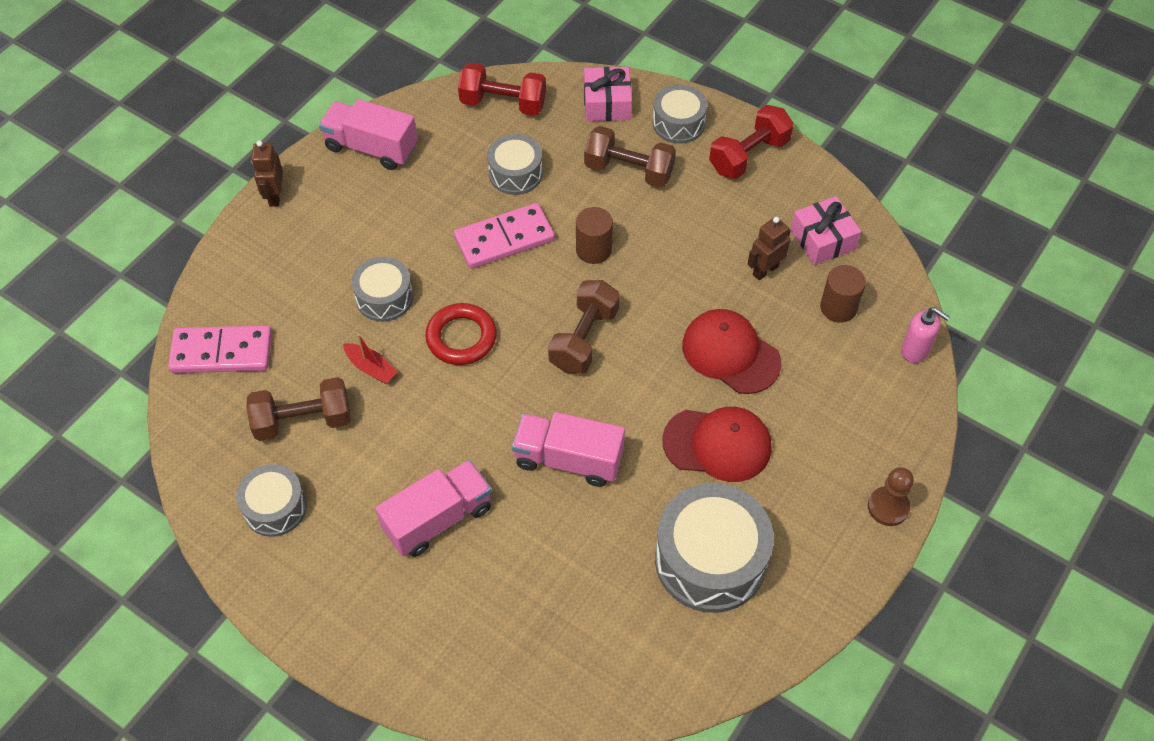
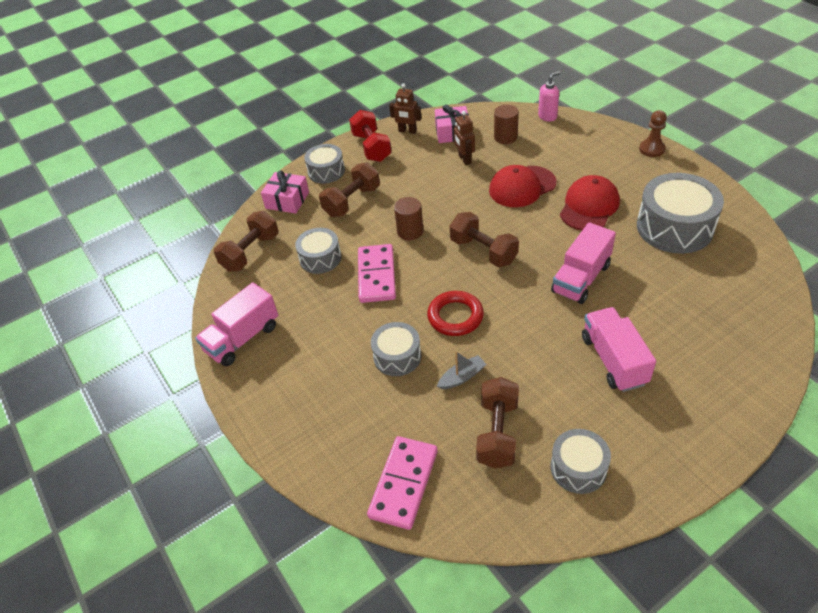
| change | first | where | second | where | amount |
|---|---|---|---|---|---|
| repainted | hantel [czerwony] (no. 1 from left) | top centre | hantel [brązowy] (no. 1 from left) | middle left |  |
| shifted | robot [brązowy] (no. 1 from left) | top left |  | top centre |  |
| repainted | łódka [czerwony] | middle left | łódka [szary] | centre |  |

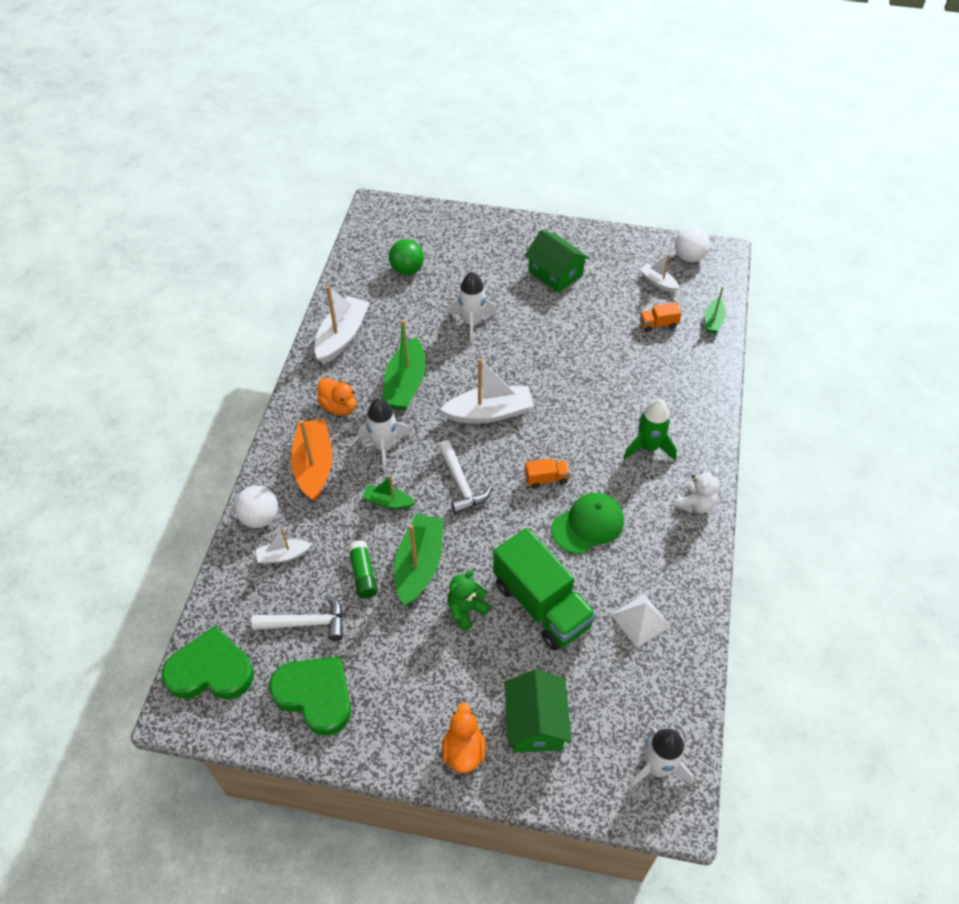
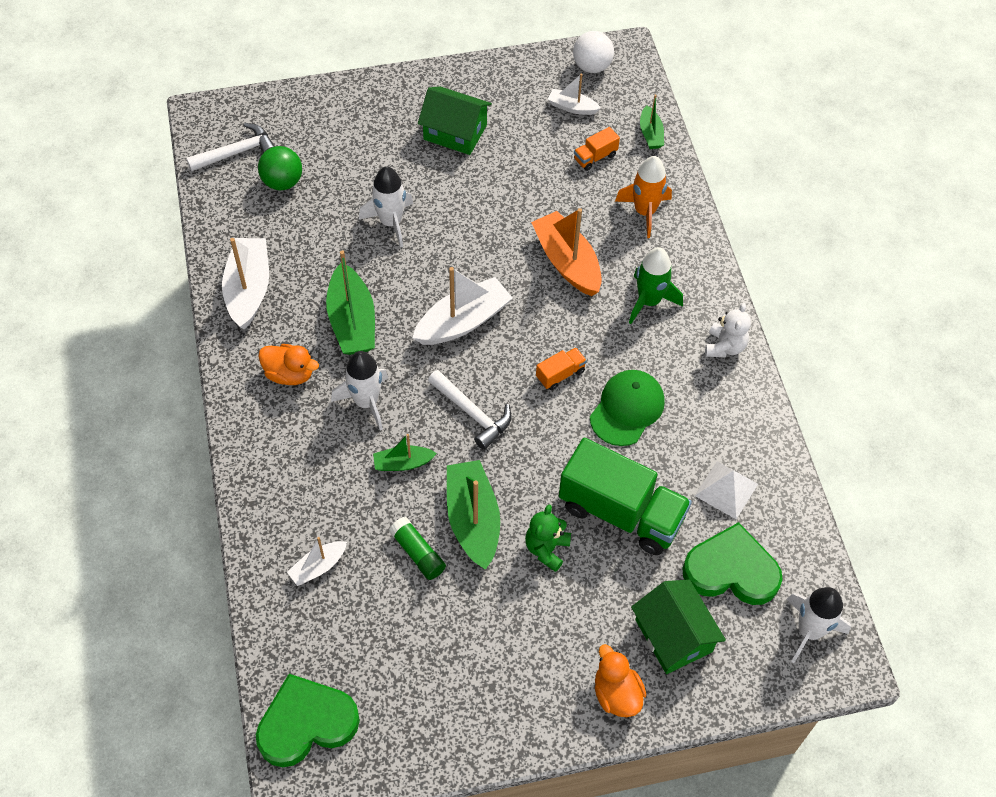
| change | first | where | second | where | amount |
|---|---|---|---|---|---|
| shifted | łódka [pomarańczowy] | middle left |  | top centre |  |
| gone | piłka [biały] (no. 1 from left) | middle left |  |  |  |
| shifted | młotek [biały] (no. 1 from left) | bottom left |  | top left |  |
| shifted | serce [zielony] (no. 2 from left) | bottom left |  | bottom right |  |
| new |  |  | rakieta [pomarańczowy] | top centre |  |

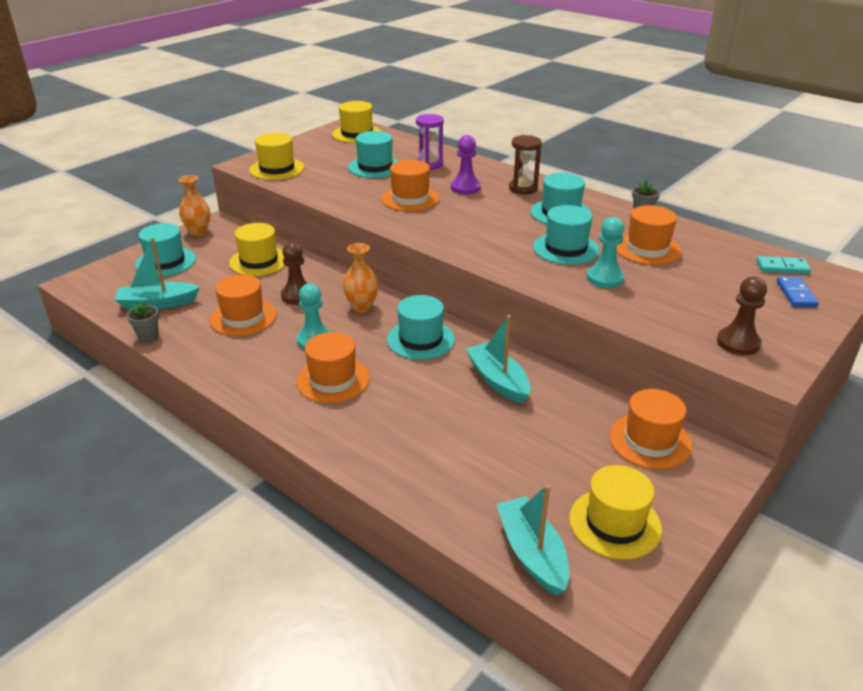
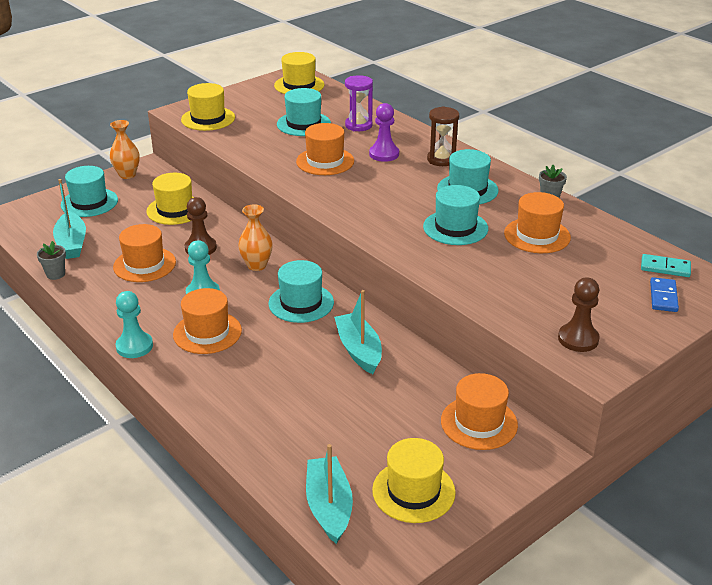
| change | first | where | second | where | amount |
|---|---|---|---|---|---|
| shifted | pionek [turkusowy] (no. 2 from left in the first image) | middle right | pionek [turkusowy] (no. 1 from left) | middle left |  |
| rotated | łódka [turkusowy] (no. 1 from left) | middle left |  | middle left | 105 degrees counterclockwise |

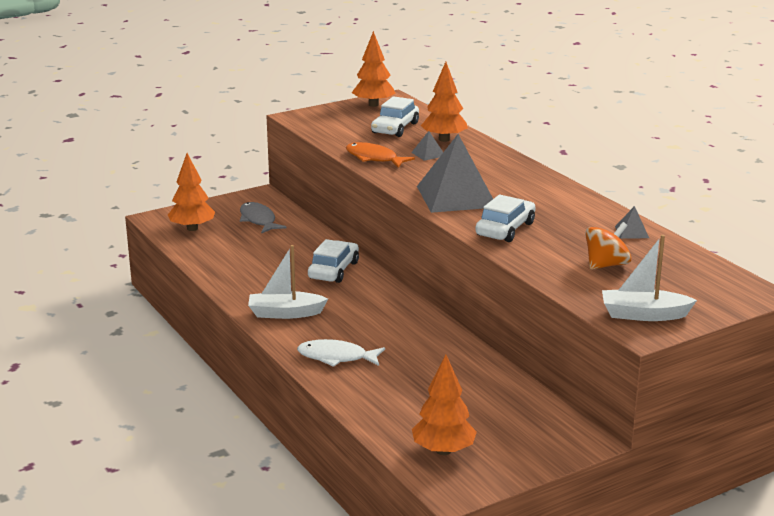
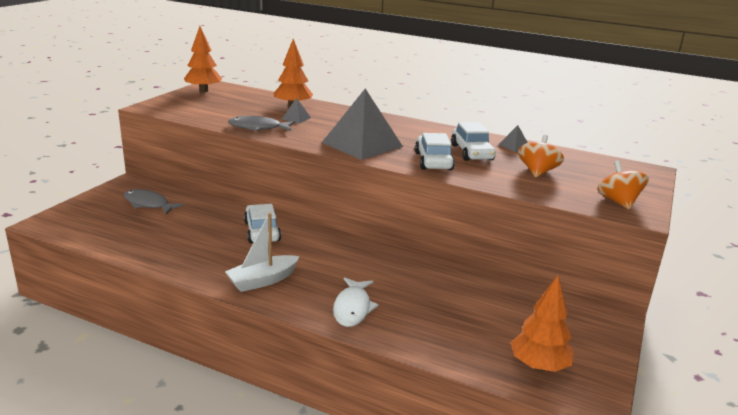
| change | first | where | second | where | amount |
|---|---|---|---|---|---|
| shifted | samochód [biały] (no. 2 from left in the first image) | top centre | samochód [biały] (no. 3 from left) | centre |  |
| repainted | ryba [pomarańczowy] | top centre | ryba [szary] (no. 2 from left) | top centre |  |
| gone | drzewko [pomarańczowy] (no. 1 from left) | middle left |  |  |  |
| swapped | łódka [biały] (no. 2 from left) | middle right | bączek [pomarańczowy] (no. 2 from left) | middle right |  |
| rotated | ryba [biały] | bottom centre |  | bottom centre | 60 degrees counterclockwise |

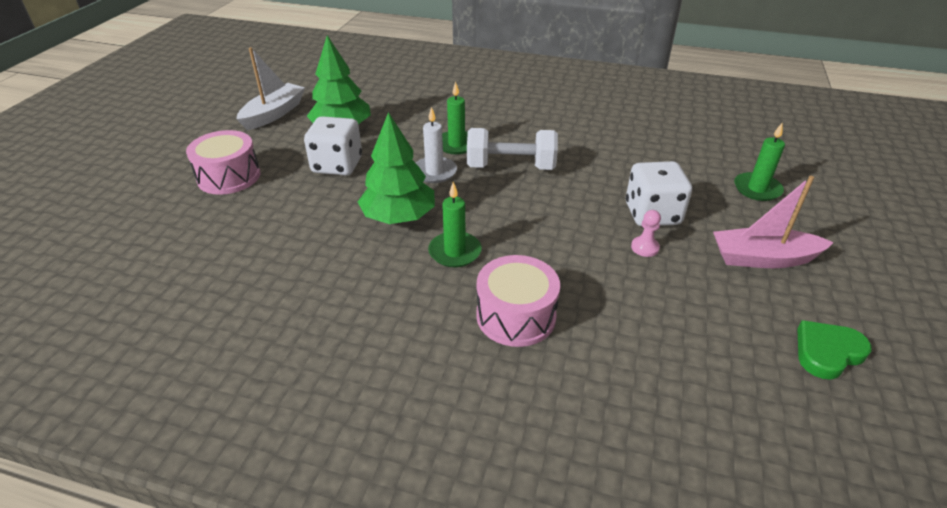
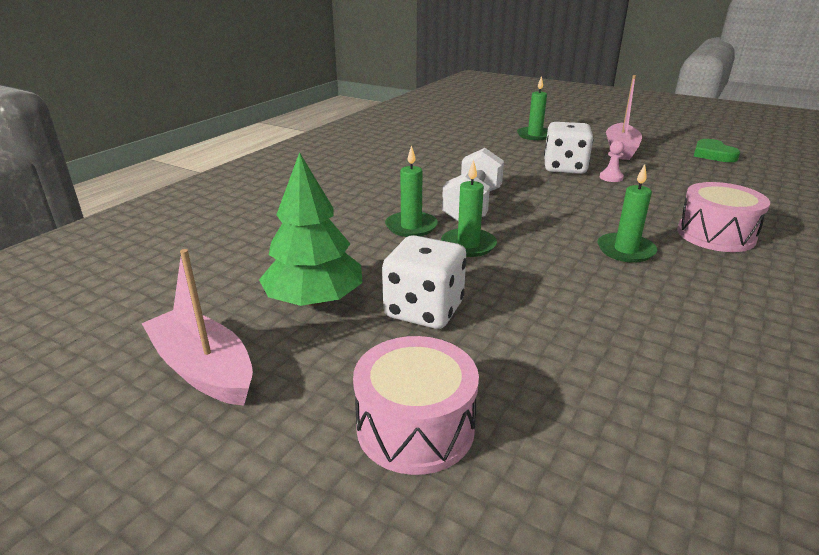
| change | first | where | second | where | amount |
|---|---|---|---|---|---|
| repainted | łódka [biały] | top left | łódka [różowy] (no. 1 from left) | middle left |  |
| repainted | świeca [biały] | top centre | świeca [zielony] (no. 2 from left) | centre |  |
| gone | drzewko [zielony] (no. 2 from left) | top centre |  |  |  |

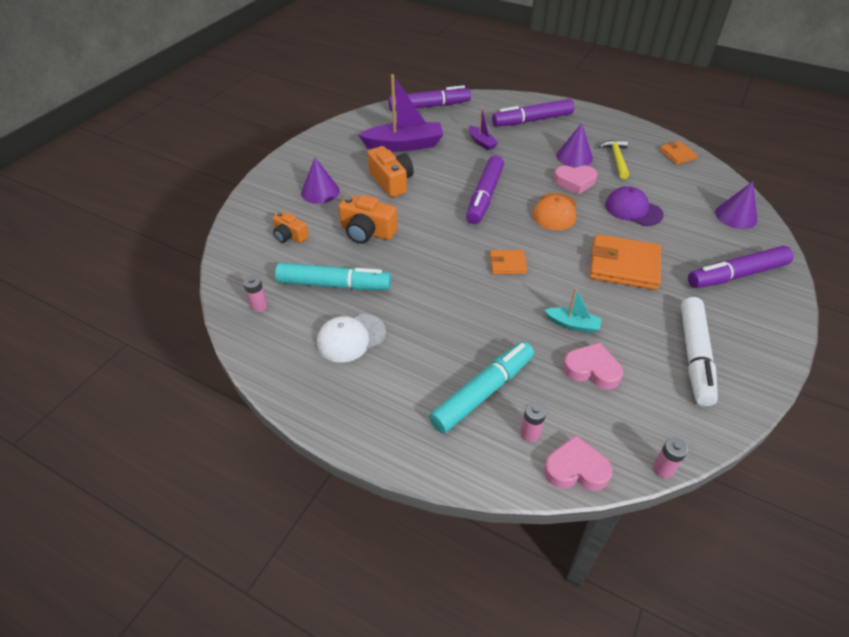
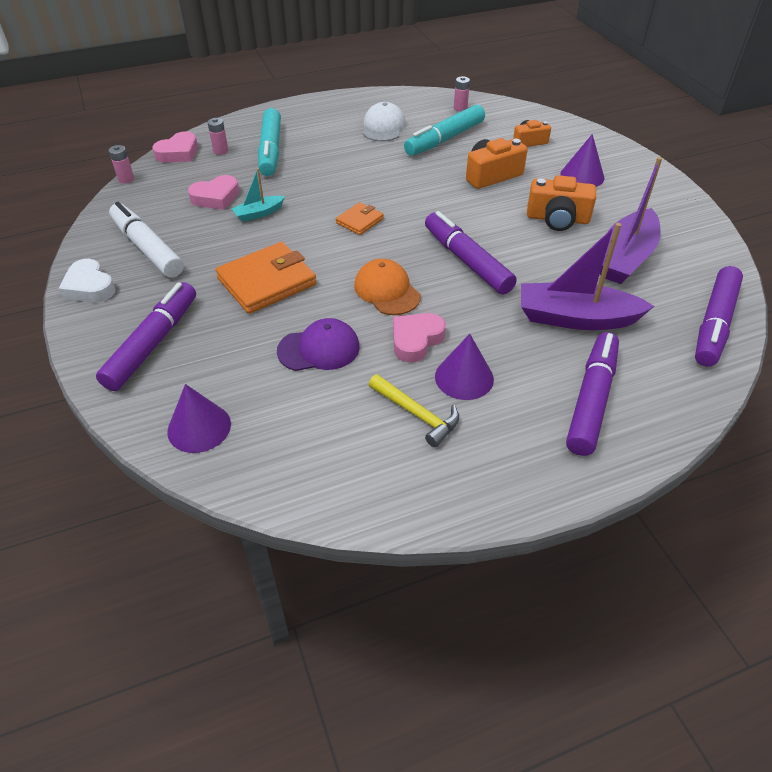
| change | first | where | second | where | amount |
|---|---|---|---|---|---|
| scaled | łódka [fioletowy] (no. 2 from left in the first image) | top centre | łódka [fioletowy] (no. 1 from left) | middle right | x2.00 |
| gone | portfel [pomarańczowy] (no. 3 from left) | top right |  |  |  |
| new |  |  | serce [biały] | middle left |  |

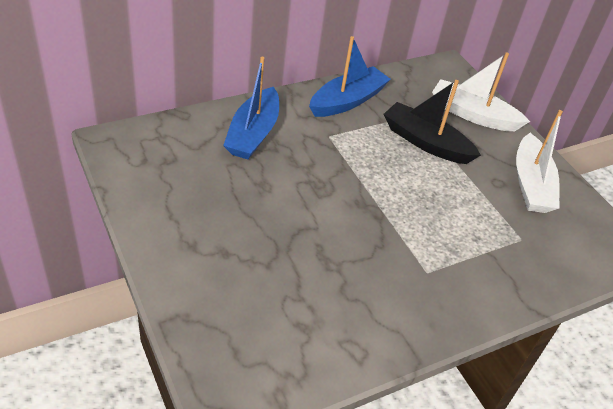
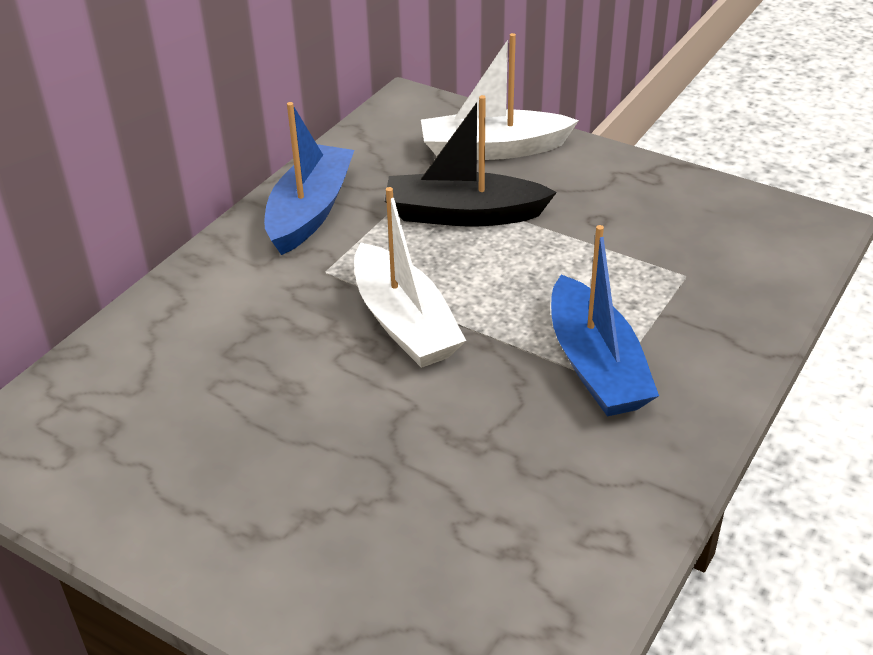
| change | first | where | second | where | amount |
|---|---|---|---|---|---|
| shifted | łódka [niebieski] (no. 1 from left in the first image) | top centre | łódka [niebieski] (no. 2 from left) | middle right |  |
| shifted | łódka [biały] (no. 2 from left in the first image) | middle right | łódka [biały] (no. 1 from left) | centre |  |

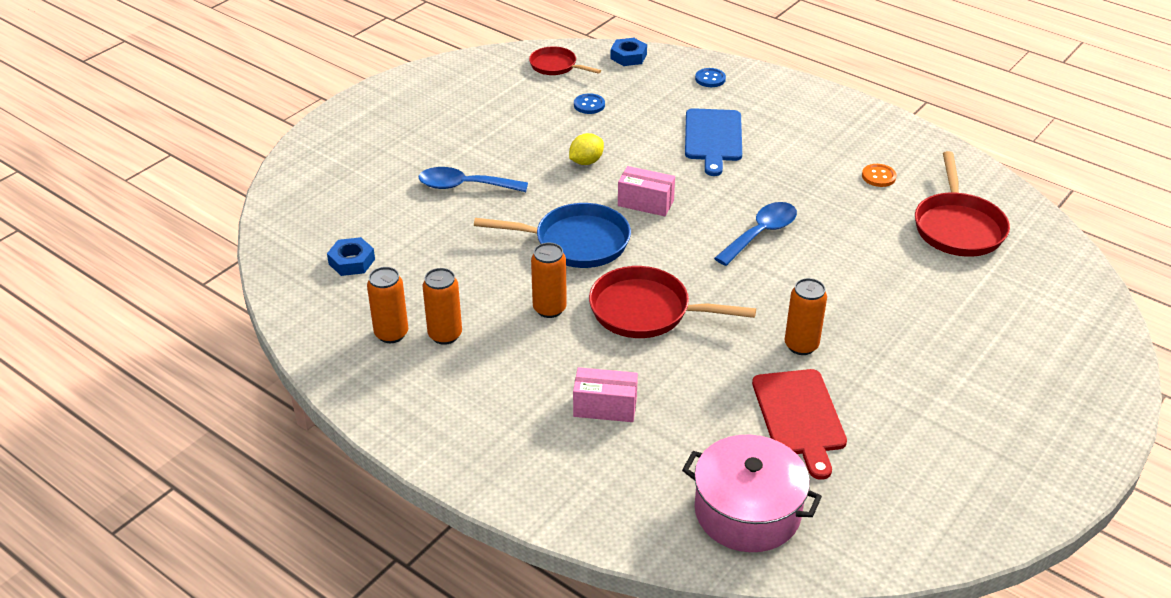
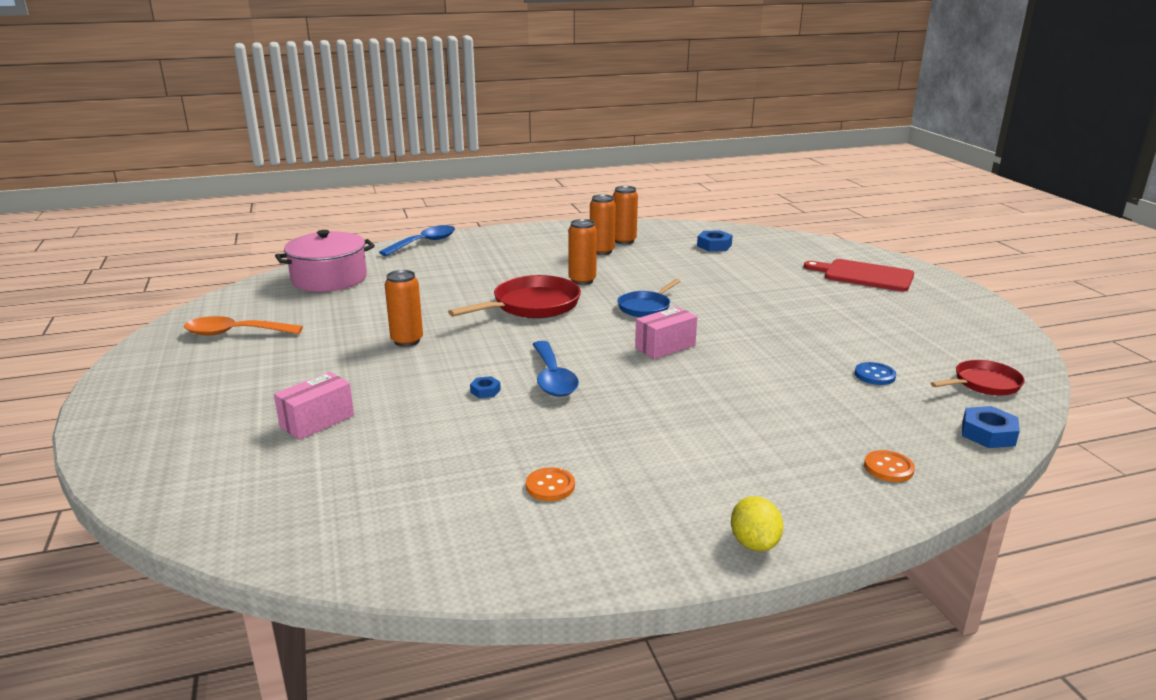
| change | first | where | second | where | amount |
|---|---|---|---|---|---|
| repainted | guzik [niebieski] (no. 2 from left) | top centre | guzik [pomarańczowy] (no. 2 from left) | middle right |  |
| gone | deska do krojenia [niebieski] | top centre |  |  |  |
| shifted | cytryna [żółty] | top centre |  | bottom centre |  |
| gone | patelnia [czerwony] (no. 3 from left) | middle right |  |  |  |
| shifted | łyżka [niebieski] (no. 1 from left) | top centre |  | centre |  |
| scaled | patelnia [niebieski] | centre |  | centre | x0.60 |
| shifted | pudełko [różowy] (no. 1 from left) | centre |  | middle left |  |
| shifted | deska do krojenia [czerwony] | bottom right |  | middle right |  |
| new |  |  | łyżka [pomarańczowy] | middle left |  |
| new |  |  | nakrętka [niebieski] (no. 1 from left) | centre |  |

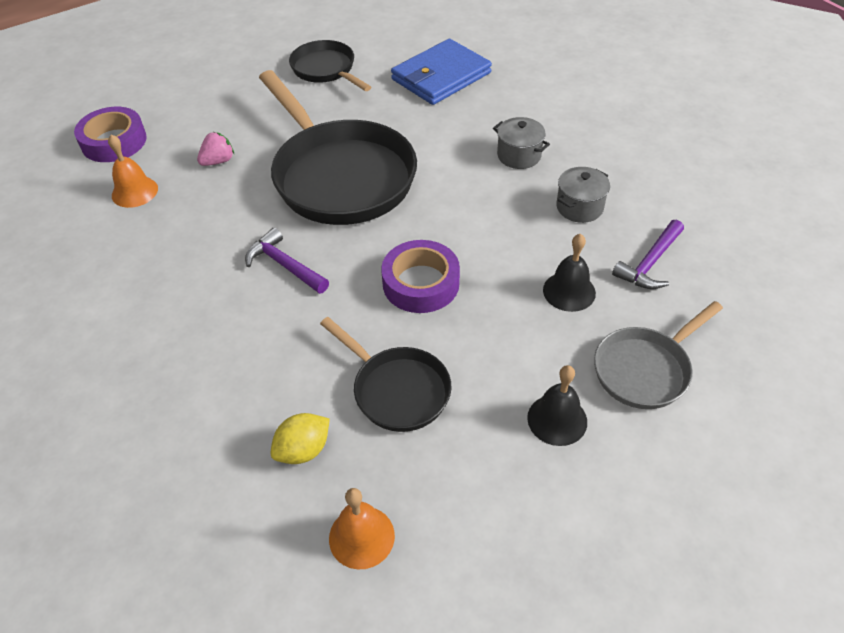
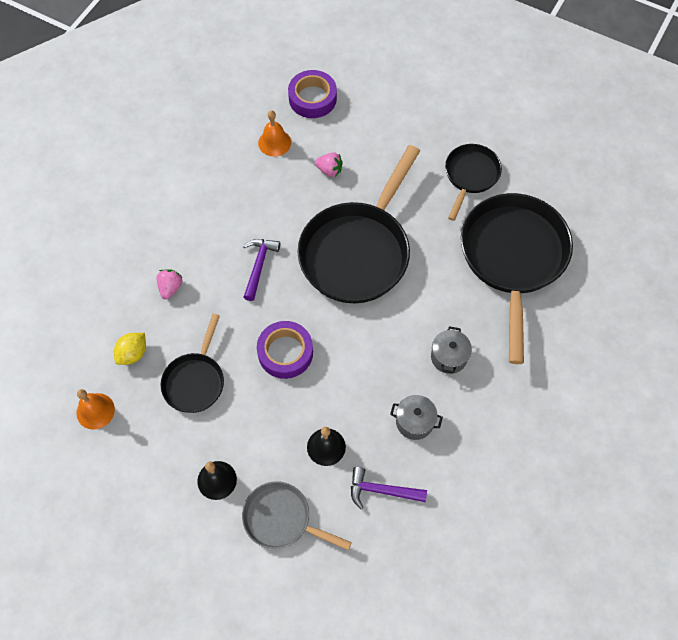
| change | first | where | second | where | amount |
|---|---|---|---|---|---|
| swapped | portfel [niebieski] | top centre | patelnia [czarny] (no. 4 from left) | middle right |  |
| rotated | cytryna [żółty] | bottom centre |  | middle left | 75 degrees counterclockwise |
| new |  |  | truskawka [różowy] (no. 1 from left) | middle left |  |

